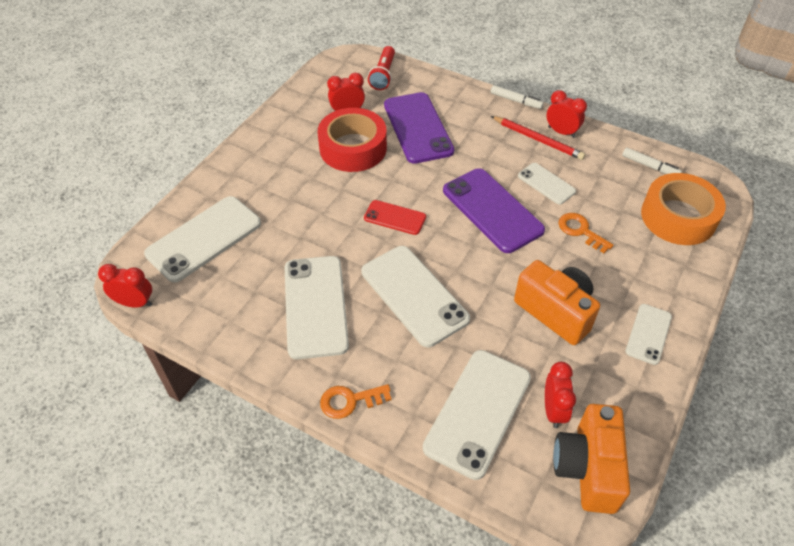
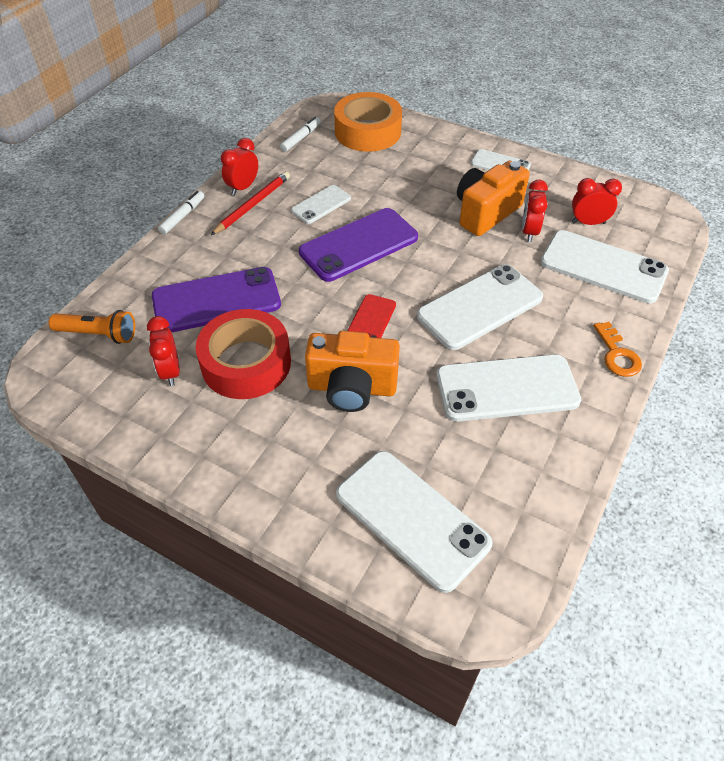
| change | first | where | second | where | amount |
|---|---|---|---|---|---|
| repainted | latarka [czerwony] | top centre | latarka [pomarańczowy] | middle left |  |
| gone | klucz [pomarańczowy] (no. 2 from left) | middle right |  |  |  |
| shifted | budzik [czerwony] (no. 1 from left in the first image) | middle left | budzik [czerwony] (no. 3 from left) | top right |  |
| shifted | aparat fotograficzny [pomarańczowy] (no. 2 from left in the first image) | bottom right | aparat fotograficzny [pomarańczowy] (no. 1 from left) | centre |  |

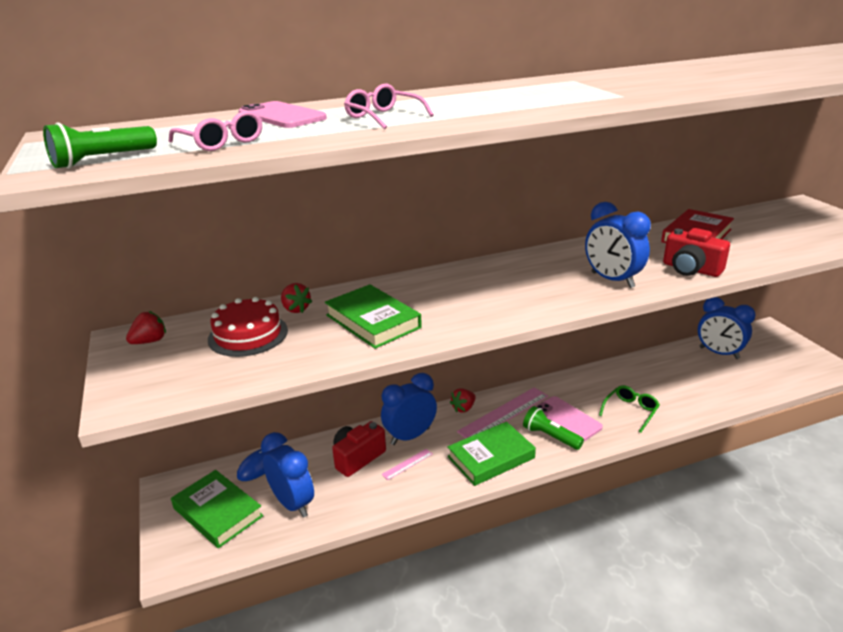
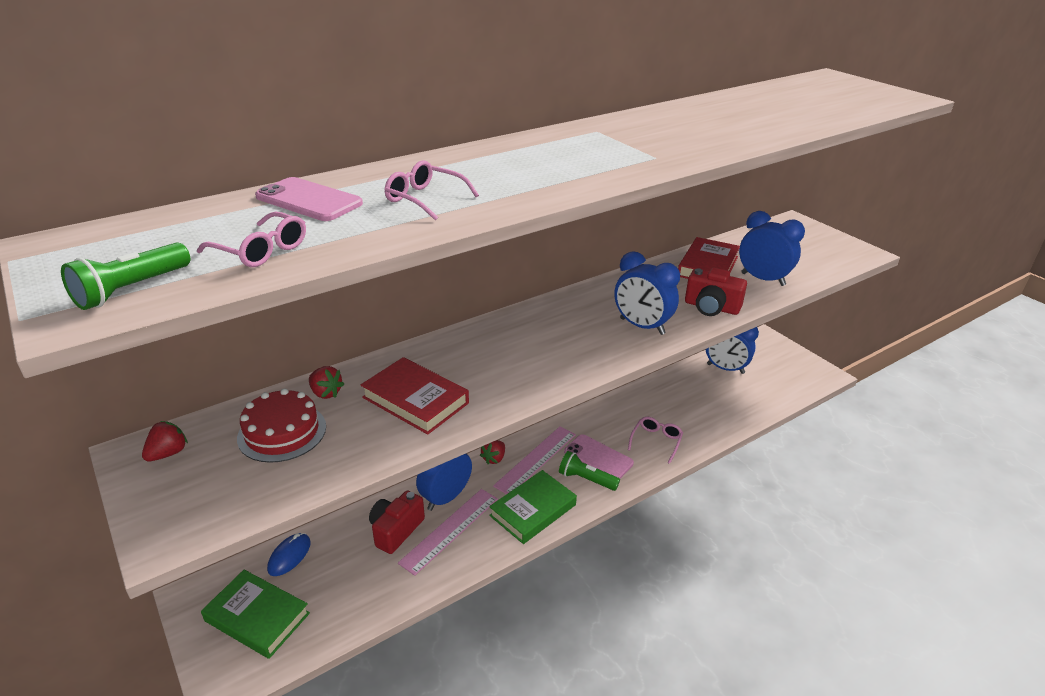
| change | first | where | second | where | amount |
|---|---|---|---|---|---|
| repainted | książka [zielony] (no. 2 from left) | centre | książka [czerwony] (no. 1 from left) | centre |  |
| repainted | okulary [zielony] | middle right | okulary [różowy] (no. 3 from left) | centre |  |
| shifted | budzik [niebieski] (no. 1 from left in the first image) | bottom centre | budzik [niebieski] (no. 4 from left) | middle right |  |
| scaled | linijka [różowy] (no. 1 from left) | bottom centre |  | bottom centre | x2.09 |

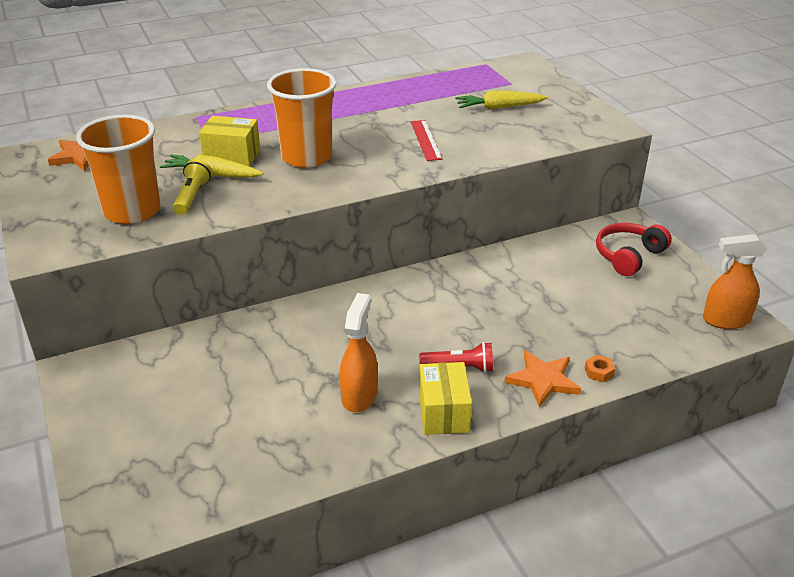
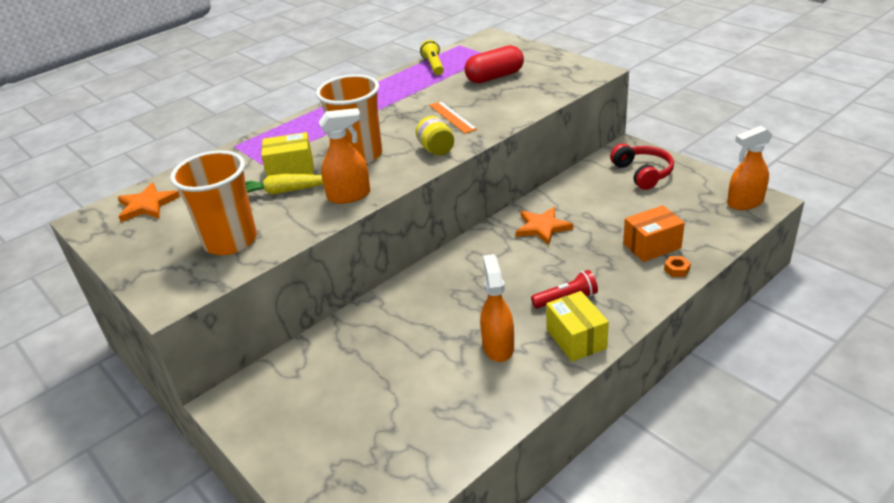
| change | first | where | second | where | amount |
|---|---|---|---|---|---|
| swapped | marchewka [żółty] (no. 2 from left) | top centre | kapsułka [czerwony] | top centre |  |
| repainted | linijka [czerwony] | top centre | linijka [pomarańczowy] | top centre |  |
| shifted | latarka [żółty] | top left |  | top centre |  |
| rotated | słuchawki [czerwony] | middle right |  | top right | 135 degrees clockwise |
| shifted | gwiazda [pomarańczowy] (no. 2 from left) | middle right |  | centre |  |
| new |  |  | spryskiwacz [pomarańczowy] (no. 1 from left) | top centre |  |
| new |  |  | słoik [żółty] | top centre |  |
| new |  |  | pudełko [pomarańczowy] | middle right |  |

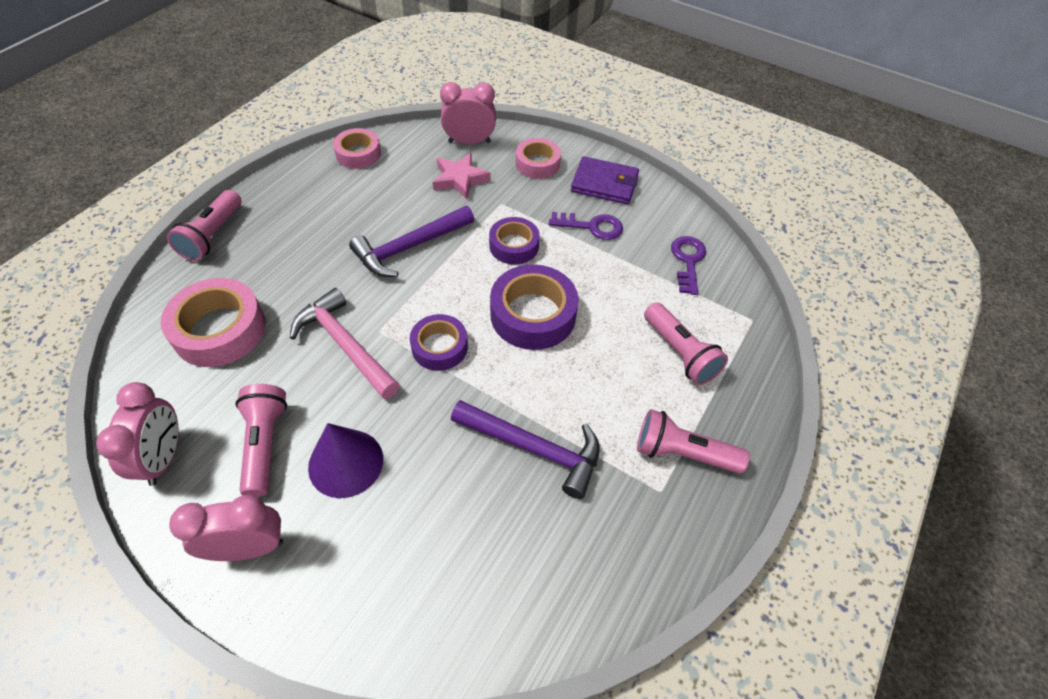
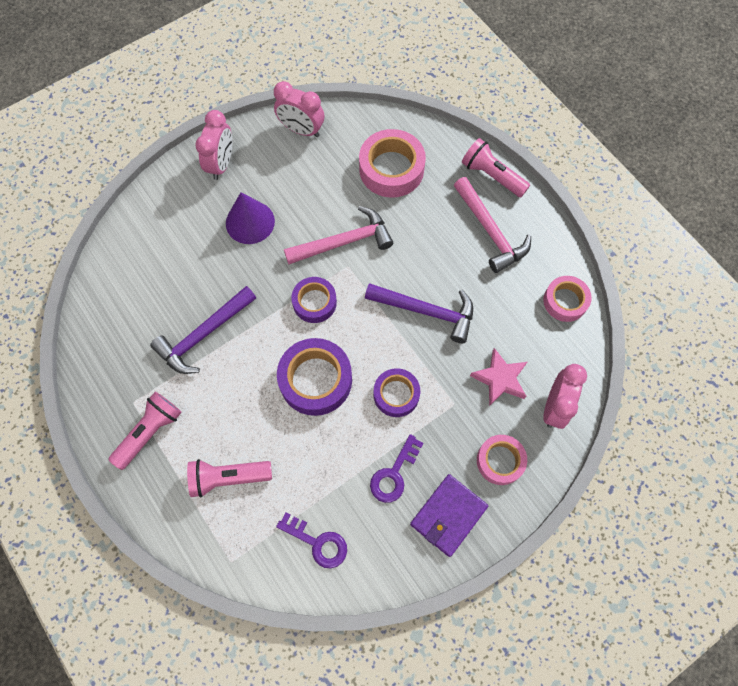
| change | first | where | second | where | amount |
|---|---|---|---|---|---|
| rotated | młotek [fioletowy] (no. 1 from left in the first image) | centre | młotek [fioletowy] (no. 2 from left) | centre | 120 degrees clockwise |
| gone | latarka [różowy] (no. 2 from left) | middle left |  |  |  |
| new |  |  | młotek [różowy] (no. 2 from left) | top right |  |

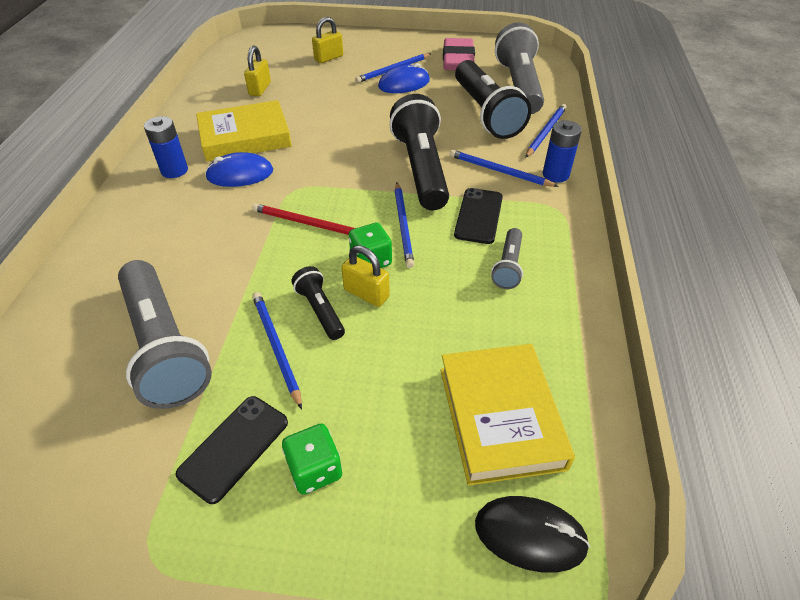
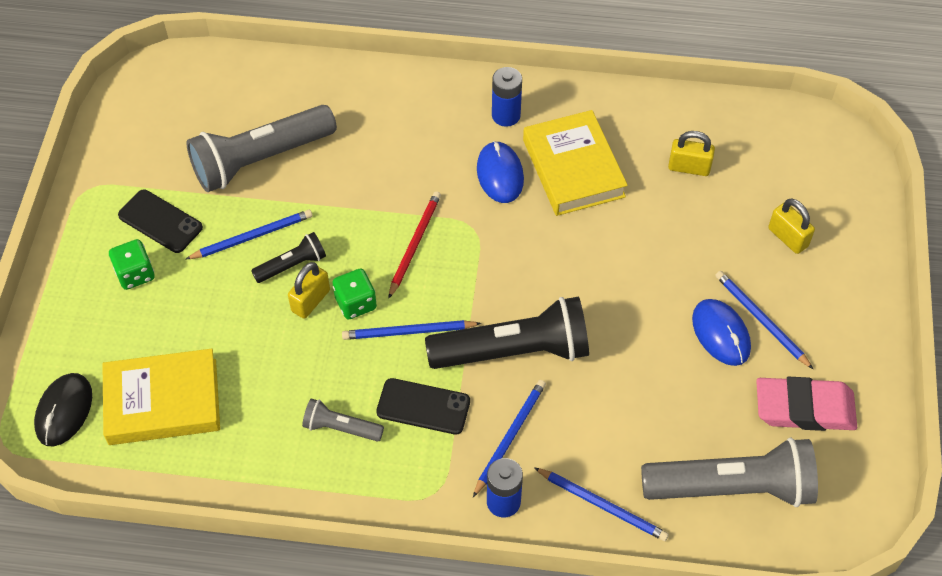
| change | first | where | second | where | amount |
|---|---|---|---|---|---|
| gone | latarka [czarny] (no. 3 from left) | top centre |  |  |  |

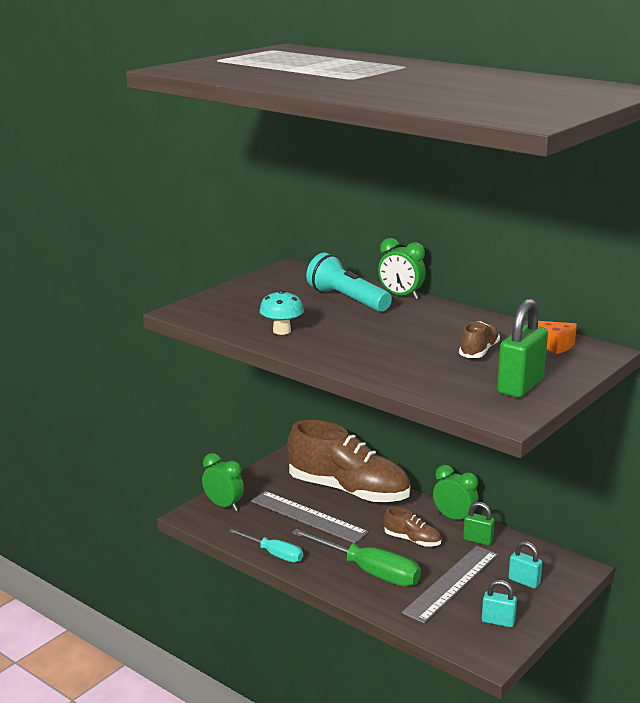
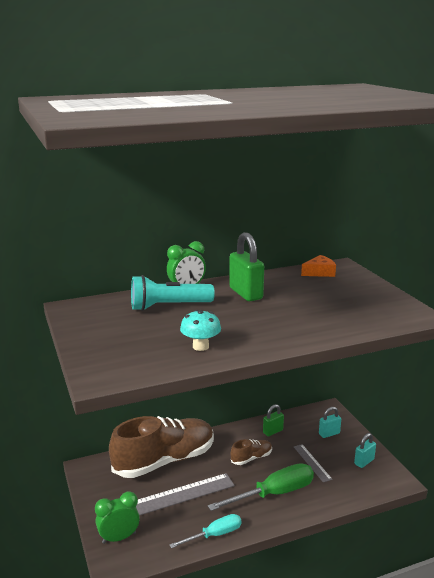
| change | first | where | second | where | amount |
|---|---|---|---|---|---|
| shifted | kłódka [zielony] (no. 2 from left in the first image) | middle right | kłódka [zielony] (no. 1 from left) | centre |  |
| gone | but [brązowy] (no. 3 from left) | middle right |  |  |  |
| gone | budzik [zielony] (no. 3 from left) | bottom right |  |  |  |
| scaled | linijka [szary] (no. 2 from left) | bottom right |  | bottom right | x0.56 |

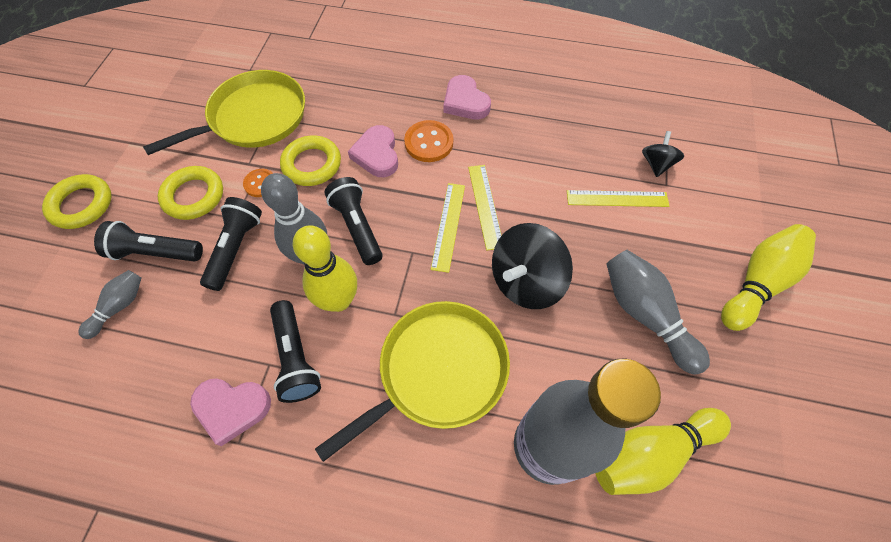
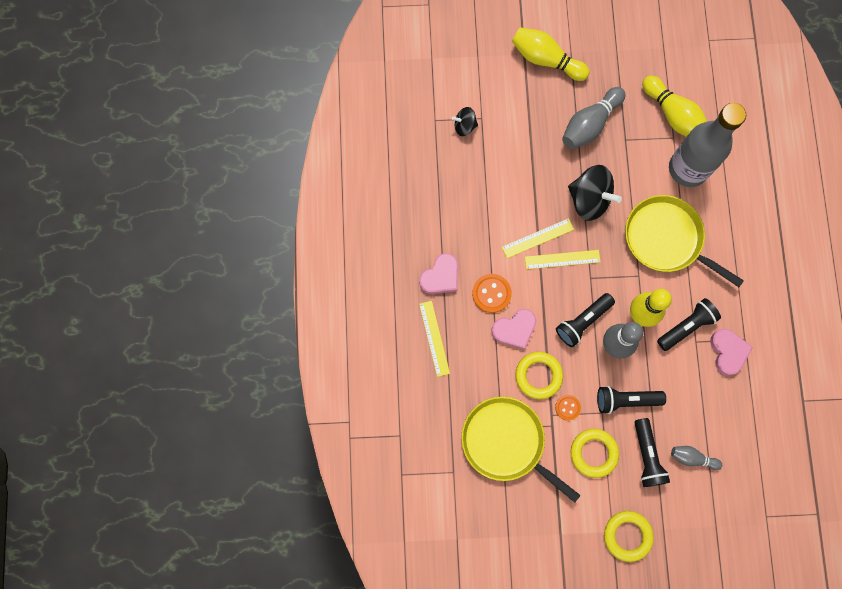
| change | first | where | second | where | amount |
|---|---|---|---|---|---|
| shifted | linijka [żółty] (no. 3 from left in the first image) | middle right | linijka [żółty] (no. 1 from left) | centre |  |

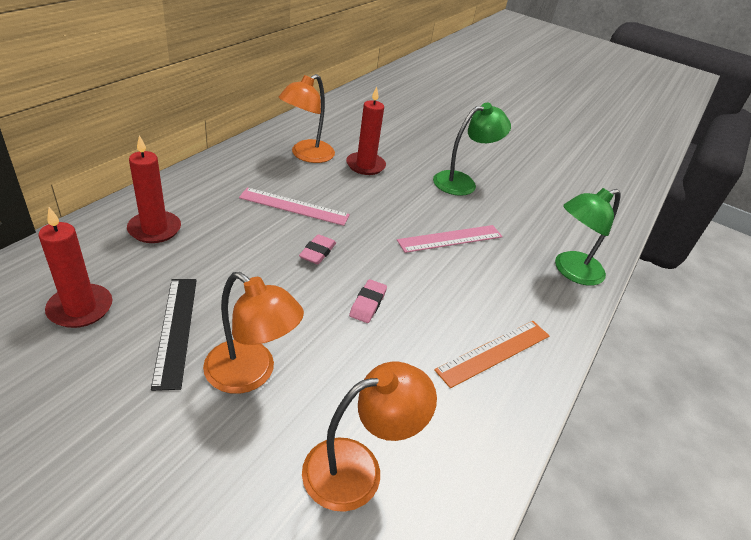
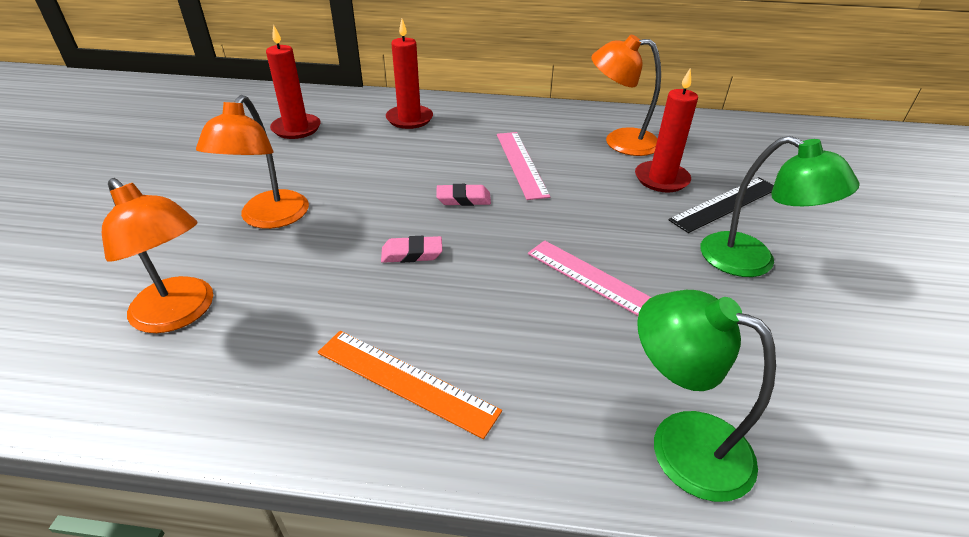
| change | first | where | second | where | amount |
|---|---|---|---|---|---|
| shifted | linijka [czarny] | middle left |  | middle right |  |

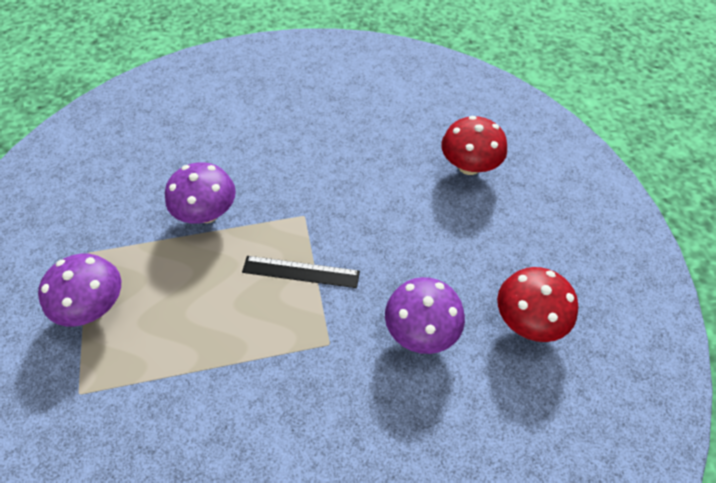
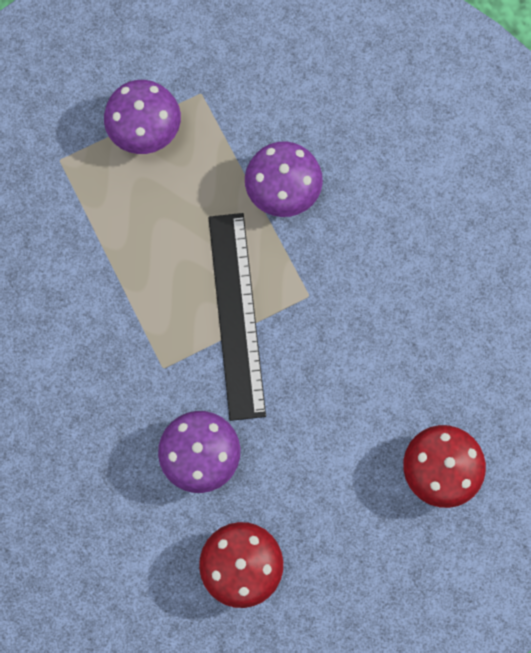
| change | first | where | second | where | amount |
|---|---|---|---|---|---|
| scaled | linijka [czarny] | centre |  | centre | x1.66 |

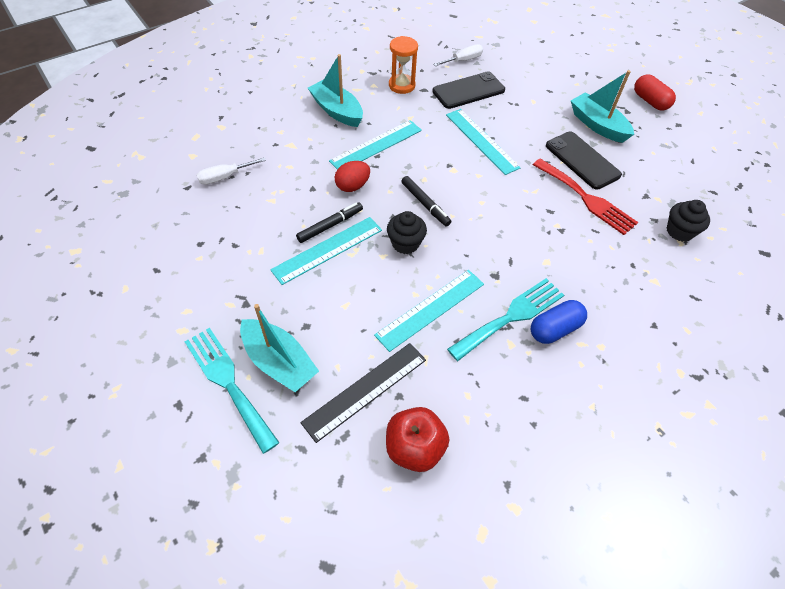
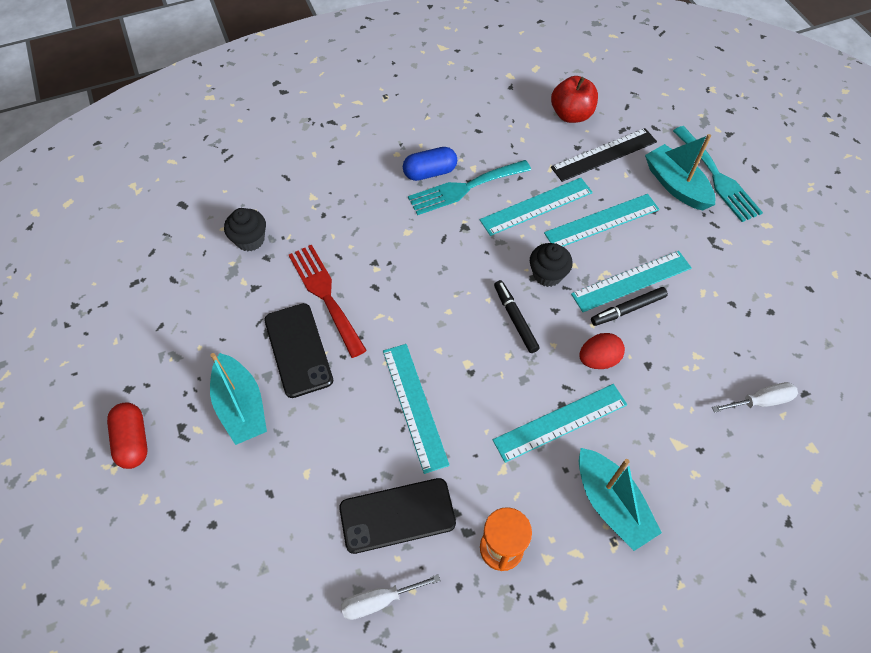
| change | first | where | second | where | amount |
|---|---|---|---|---|---|
| new |  |  | linijka [turkusowy] (no. 4 from left) | middle right |  |

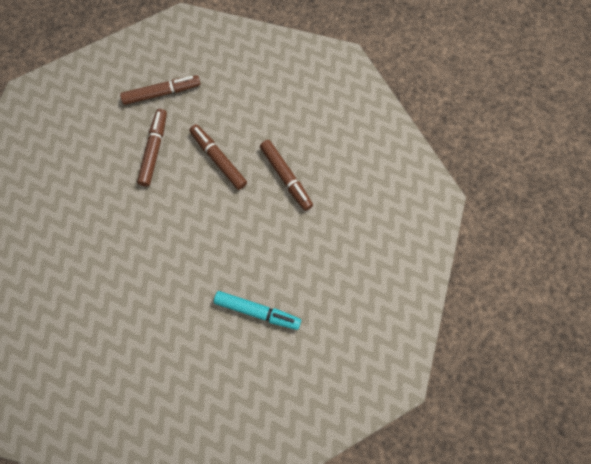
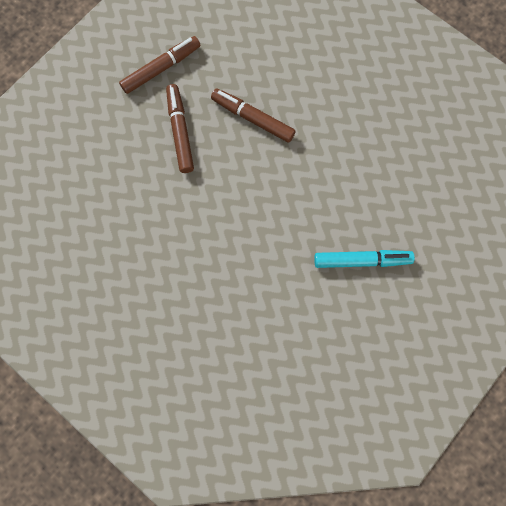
| change | first | where | second | where | amount |
|---|---|---|---|---|---|
| gone | flamaster [brązowy] (no. 4 from left) | centre |  |  |  |

